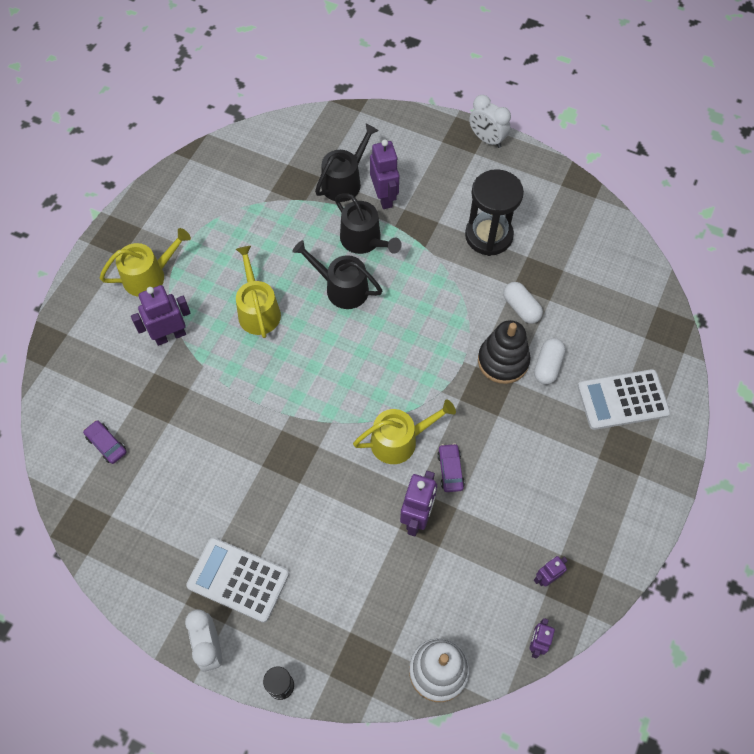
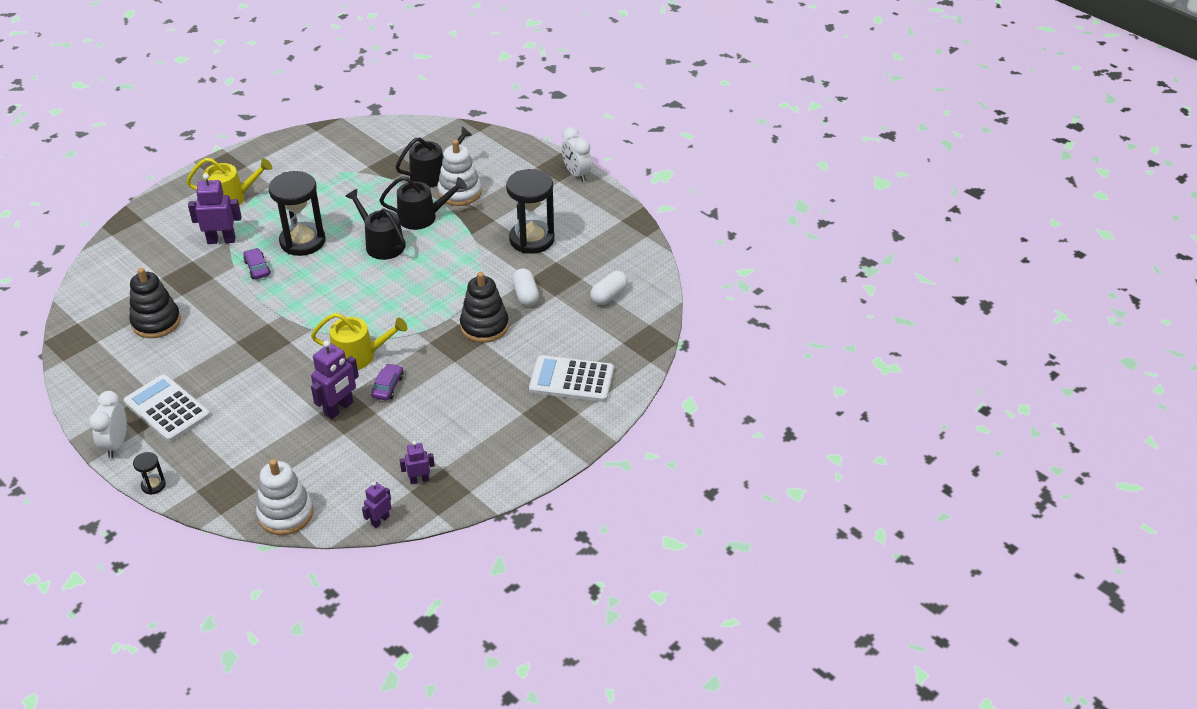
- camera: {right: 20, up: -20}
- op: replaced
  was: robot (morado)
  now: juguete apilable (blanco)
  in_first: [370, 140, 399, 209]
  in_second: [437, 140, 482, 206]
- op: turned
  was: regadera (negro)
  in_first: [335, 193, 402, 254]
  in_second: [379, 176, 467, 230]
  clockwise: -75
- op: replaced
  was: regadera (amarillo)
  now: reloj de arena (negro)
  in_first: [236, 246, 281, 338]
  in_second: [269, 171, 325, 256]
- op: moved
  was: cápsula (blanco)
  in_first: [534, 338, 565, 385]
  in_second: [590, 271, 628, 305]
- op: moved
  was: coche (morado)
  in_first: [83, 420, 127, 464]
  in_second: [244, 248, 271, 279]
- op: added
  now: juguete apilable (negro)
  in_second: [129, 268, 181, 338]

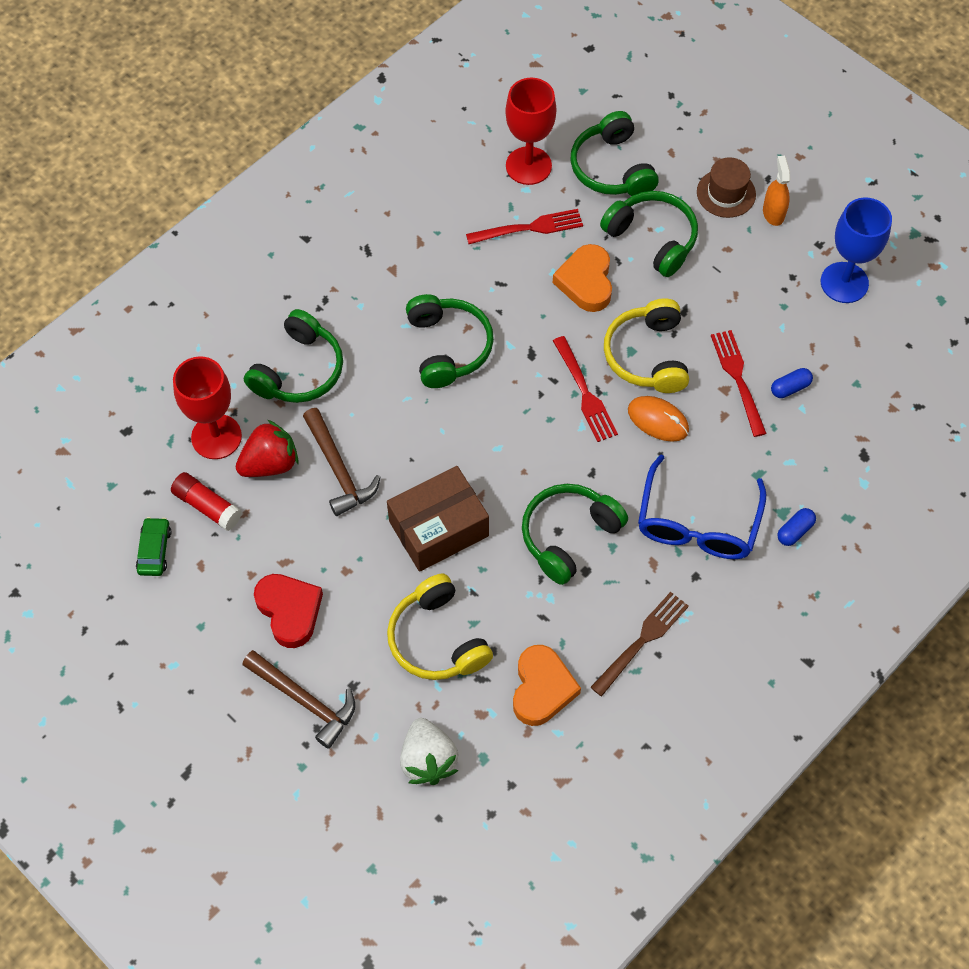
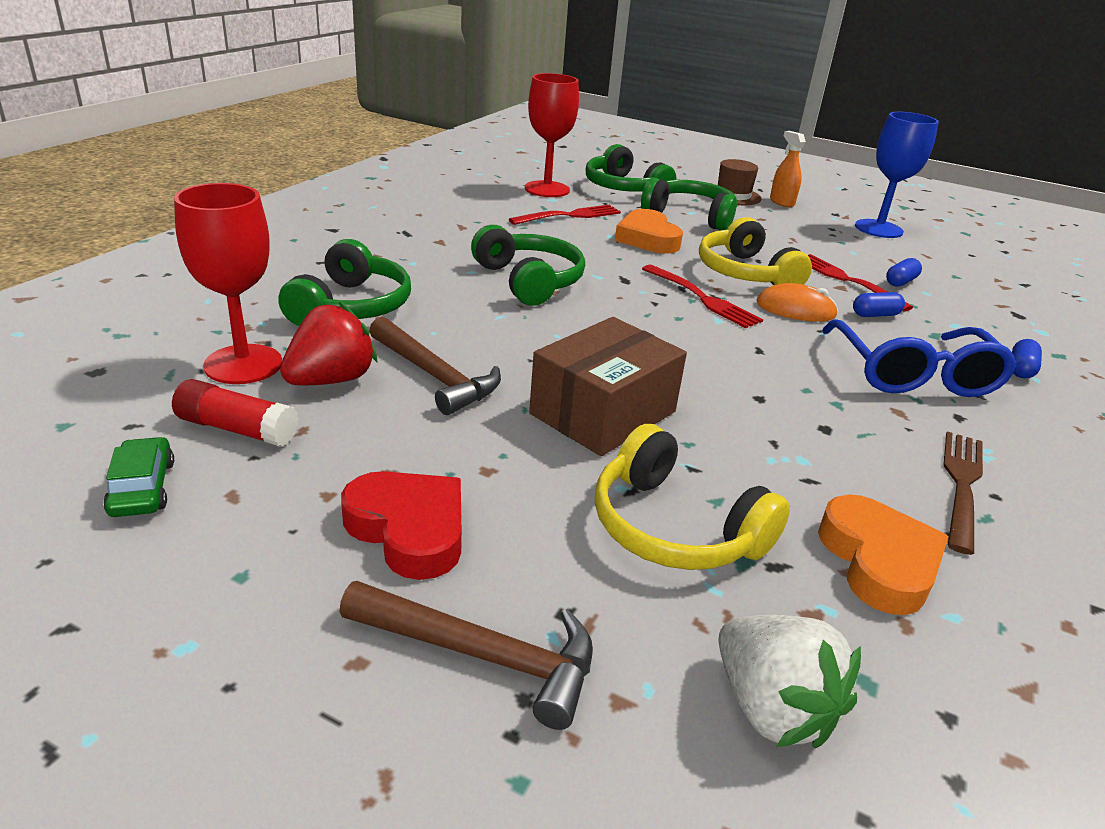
- camera: {right: -20, up: -30}
- op: removed
  was: auriculares (verde)
  in_first: [522, 484, 628, 585]
- op: added
  now: cápsula (azul)
  in_second: [853, 292, 905, 317]

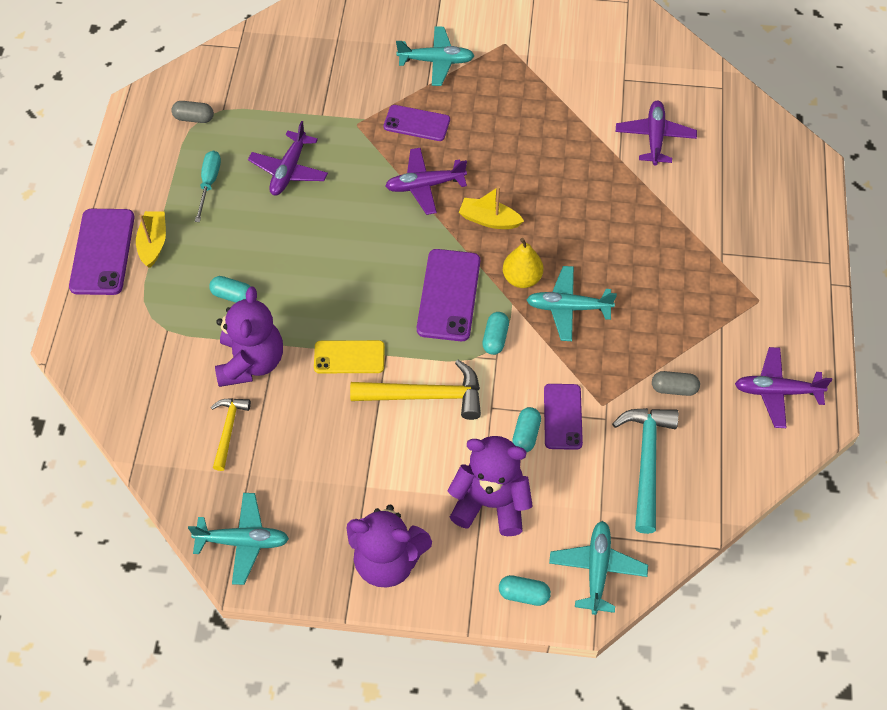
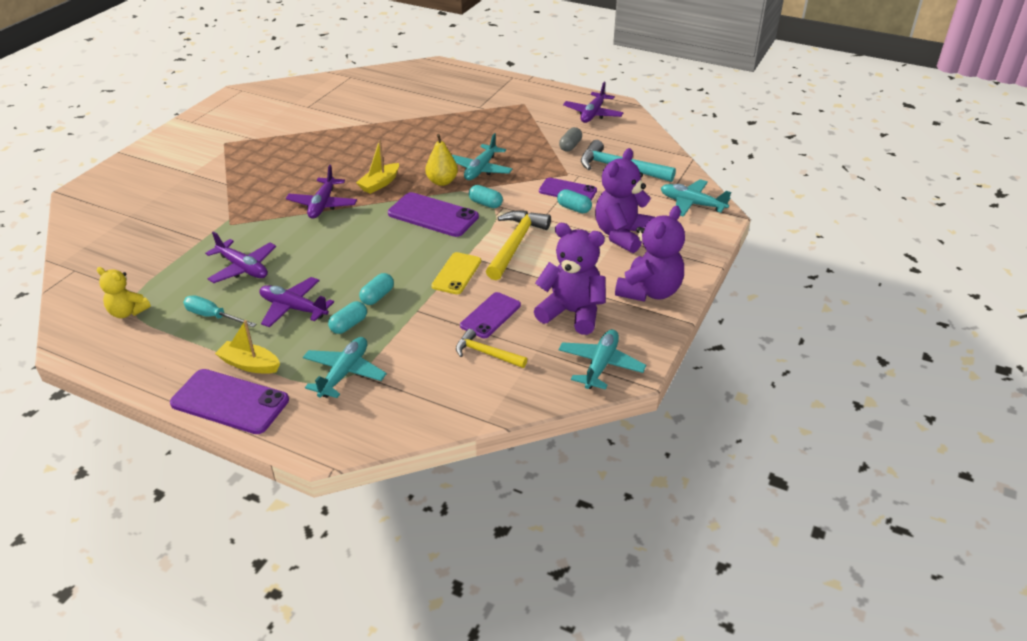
- camera: {right: -70, up: -20}
- op: moved
  was: avión (turquesa)
  in_first: [396, 26, 474, 86]
  in_second: [303, 337, 387, 398]
- op: replaced
  was: cápsula (gris)
  now: osito (amarillo)
  in_first: [171, 101, 214, 123]
  in_second: [97, 267, 151, 318]
- op: moved
  was: avión (morado)
  in_first: [616, 101, 697, 165]
  in_second: [259, 277, 334, 327]
- op: moved
  was: móvil (morado)
  in_first: [384, 105, 450, 141]
  in_second: [460, 292, 521, 338]
- op: moved
  was: osito (morado)
  in_first: [215, 287, 283, 387]
  in_second: [534, 223, 606, 335]
- op: moved
  was: cápsula (turquesa)
  in_first: [499, 575, 551, 606]
  in_second: [359, 273, 394, 305]

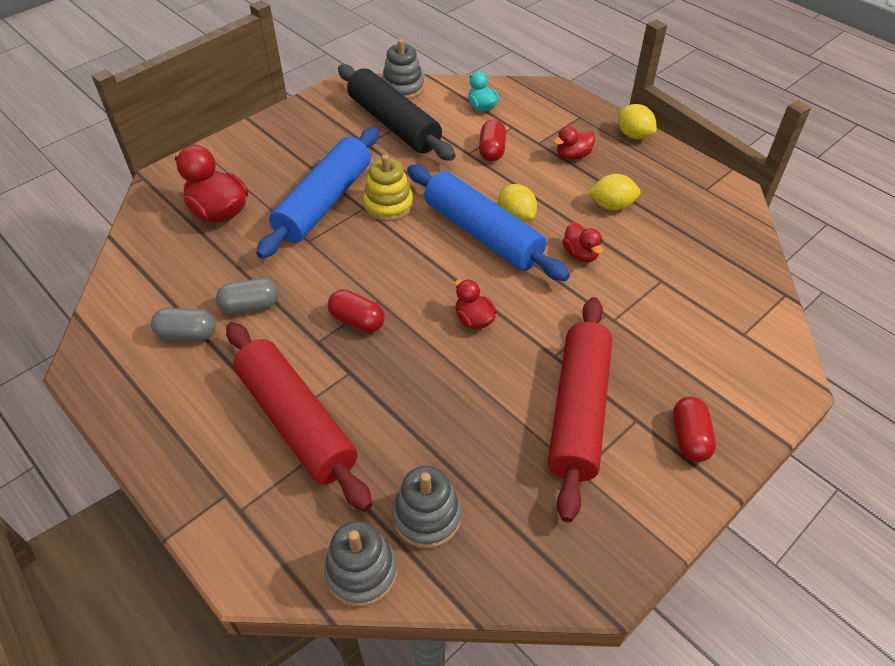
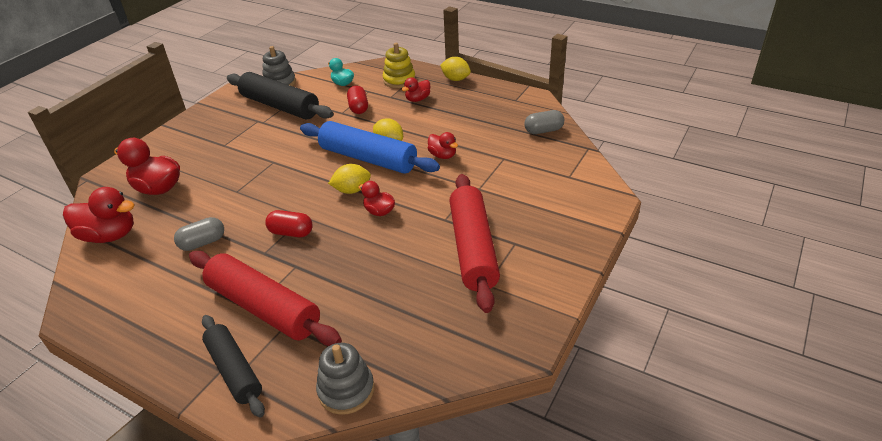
- camera: {right: -15, up: -10}
- op: removed
  was: rodillo (azul)
  in_first: [256, 127, 379, 259]
- op: moved
  was: juguete apilable (amarillo)
  in_first: [363, 155, 414, 222]
  in_second: [383, 43, 416, 88]
- op: moved
  was: limón (amarillo)
  in_first: [588, 174, 641, 210]
  in_second: [328, 164, 371, 194]
- op: moved
  was: cápsula (gris)
  in_first: [151, 308, 216, 341]
  in_second: [524, 110, 564, 134]
- op: removed
  was: cápsula (rojo)
  in_first: [673, 396, 716, 462]
- op: removed
  was: juguete apilable (gris)
  in_first: [392, 466, 462, 548]
- op: added
  now: pato (rojo)
  in_second: [63, 187, 135, 243]
- op: added
  now: rodillo (negro)
  in_second: [202, 315, 265, 418]

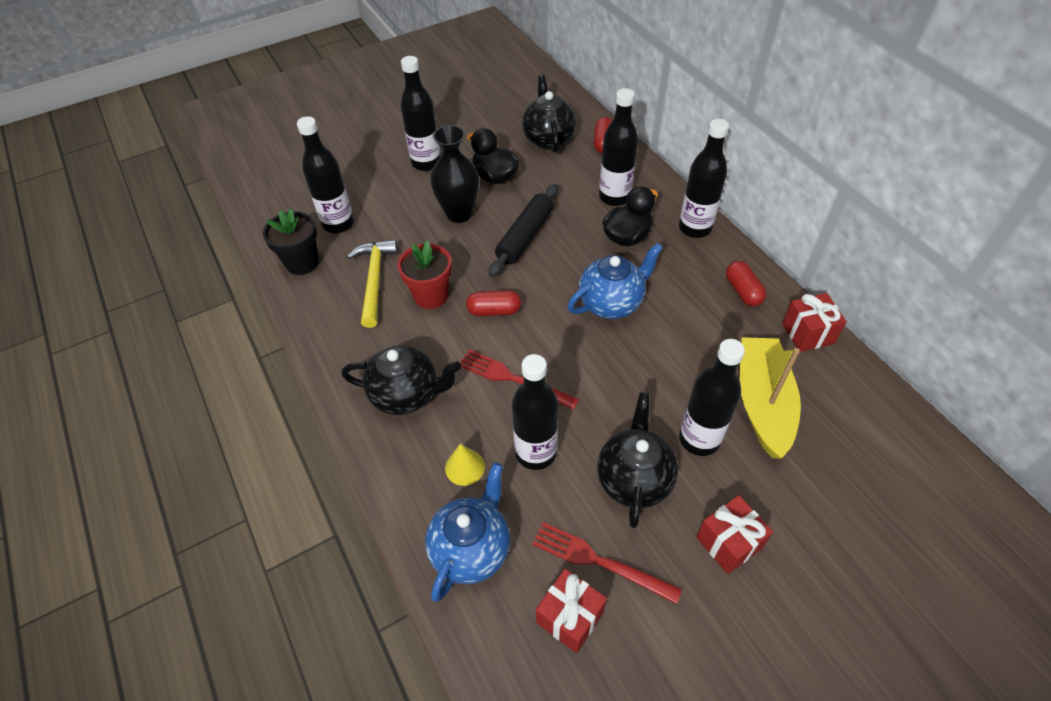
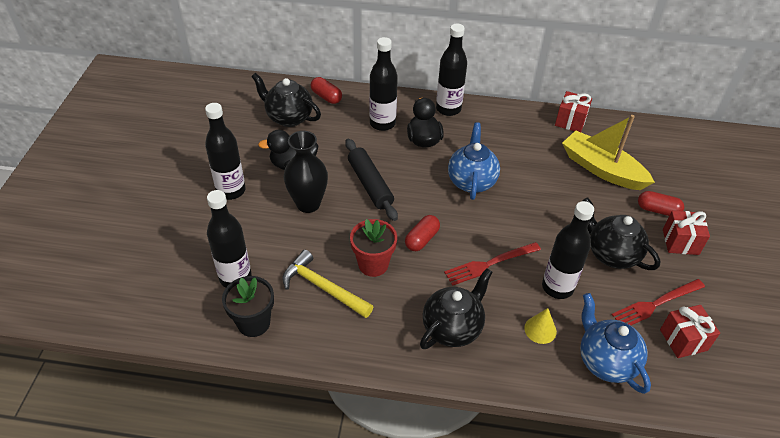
- camera: {right: -55, up: -5}
- op: moved
  was: cápsula (rojo)
  in_first: [726, 261, 767, 306]
  in_second: [638, 191, 684, 216]
- op: removed
  was: botella (negro)
  in_first: [679, 339, 745, 456]

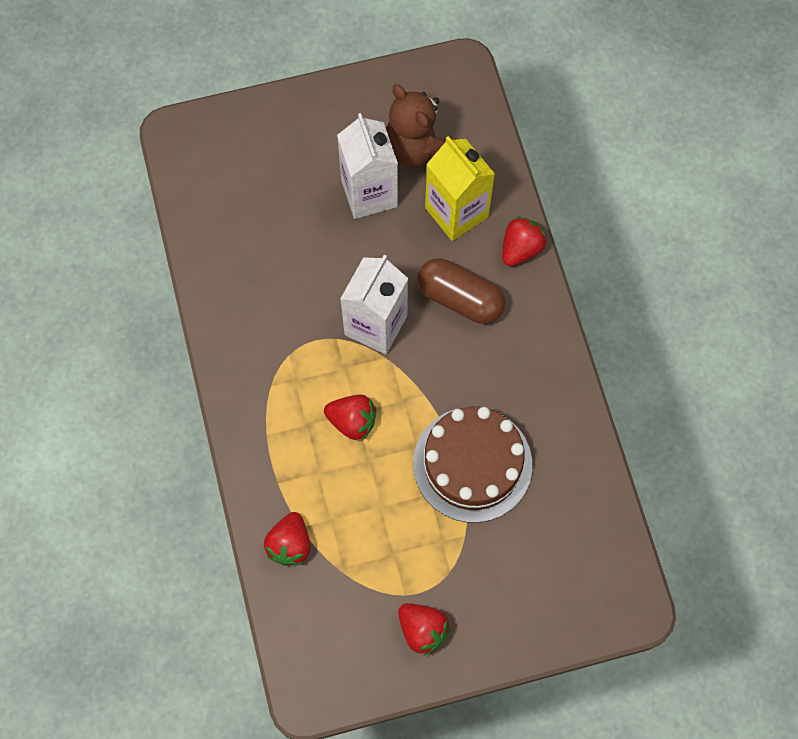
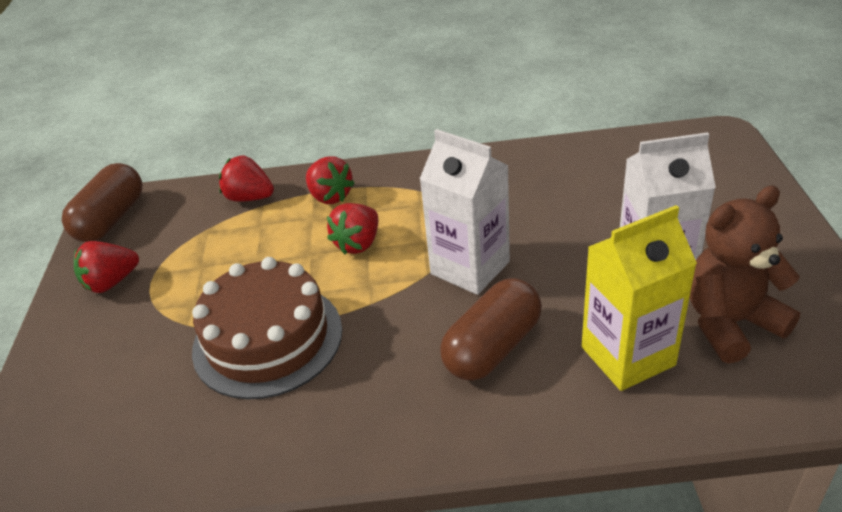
- camera: {right: 105, up: -30}
- op: moved
  was: fresa (rojo)
  in_first: [502, 216, 547, 266]
  in_second: [306, 156, 355, 204]
- op: added
  now: cápsula (marrón)
  in_second: [62, 163, 143, 242]

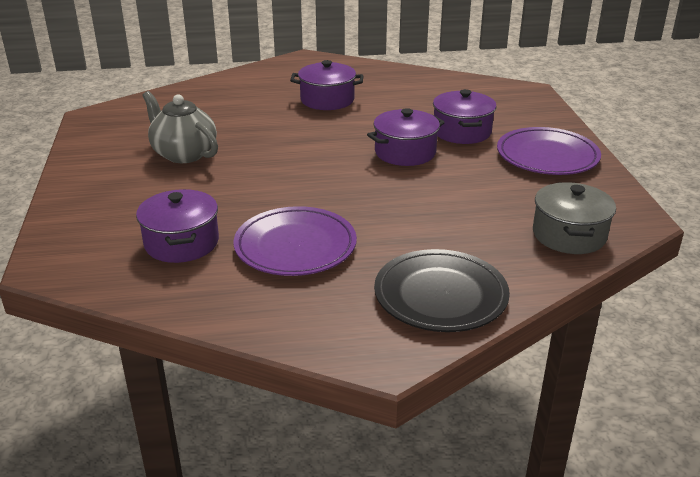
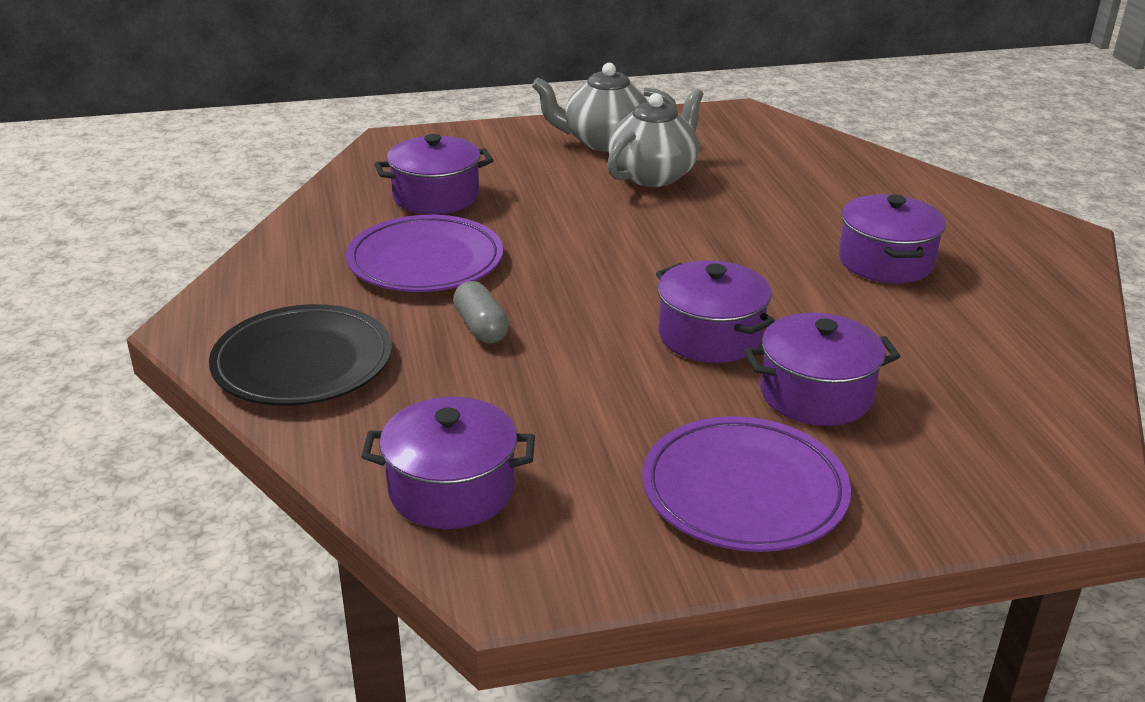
- camera: {right: 85, up: 0}
- op: recoloured
  was: olla (gris)
  now: olla (morado)
  in_first: [533, 182, 616, 254]
  in_second: [361, 397, 535, 529]
- op: added
  now: tetera (gris)
  in_second: [532, 63, 678, 152]
- op: added
  now: cápsula (gris)
  in_second: [453, 281, 509, 344]

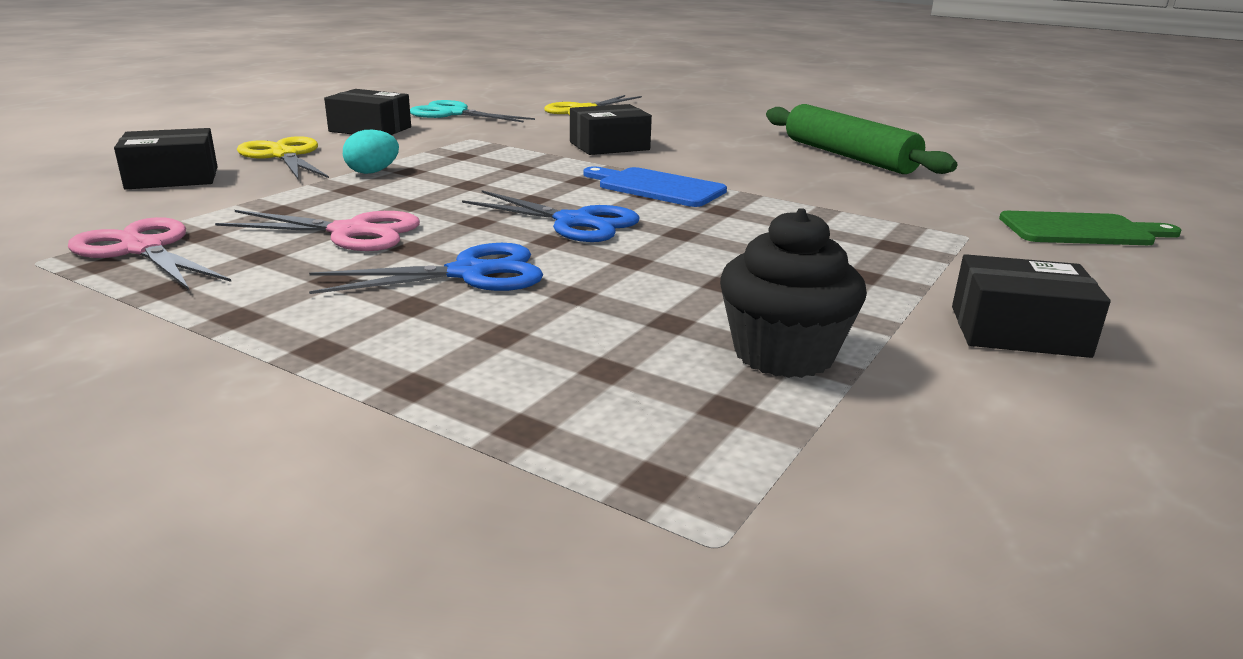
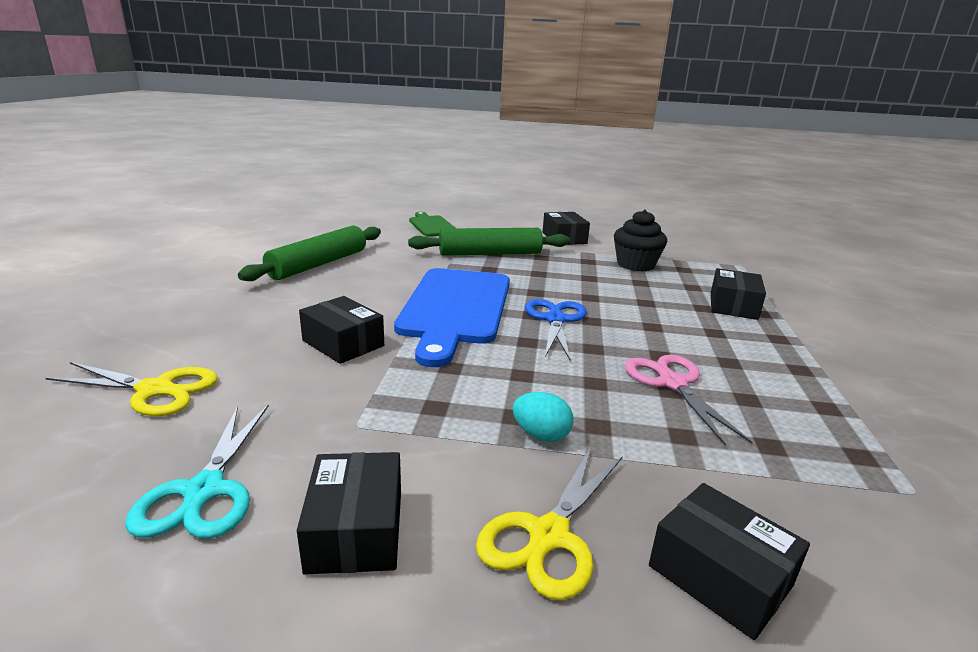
- camera: {right: -115, up: 0}
- op: resized
  was: tabla de cortar (azul)
  in_first: [584, 166, 727, 207]
  in_second: [394, 268, 510, 367]
  ratio: 1.86
- op: removed
  was: tijeras (rosa)
  in_first: [68, 217, 231, 290]
- op: removed
  was: tijeras (azul)
  in_first: [309, 243, 543, 294]
- op: added
  now: rodillo (verde)
  in_second: [408, 228, 570, 256]
- op: added
  now: caja (negro)
  in_second: [711, 268, 766, 320]

